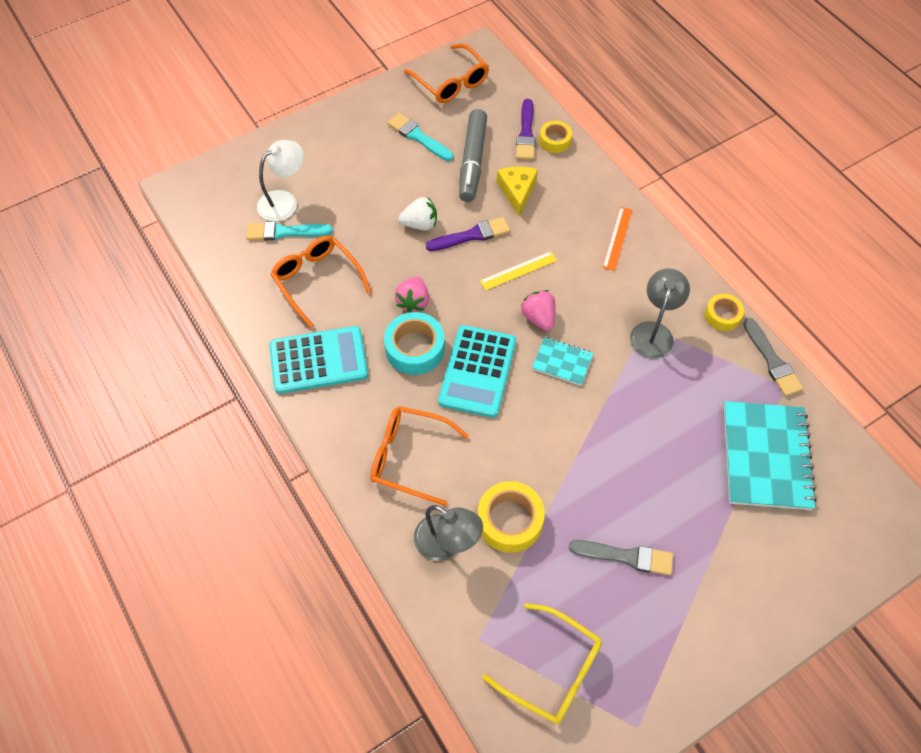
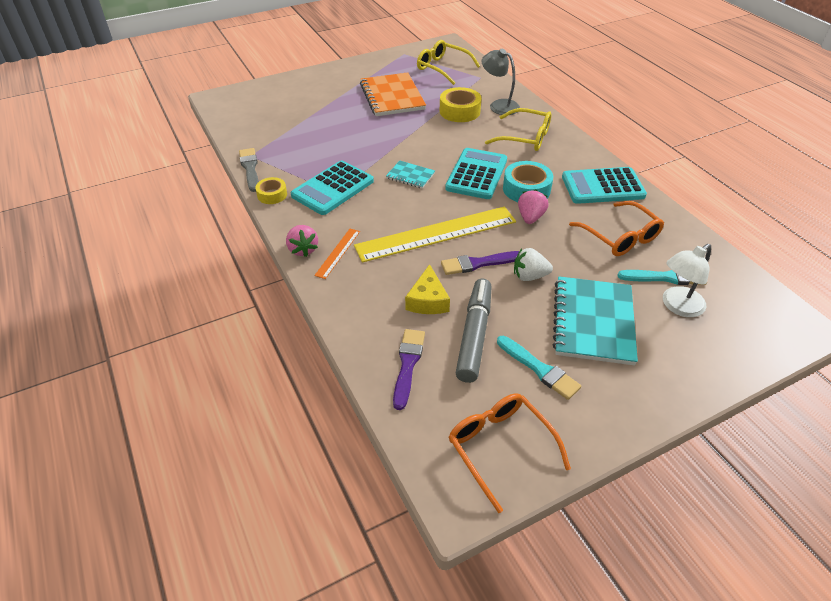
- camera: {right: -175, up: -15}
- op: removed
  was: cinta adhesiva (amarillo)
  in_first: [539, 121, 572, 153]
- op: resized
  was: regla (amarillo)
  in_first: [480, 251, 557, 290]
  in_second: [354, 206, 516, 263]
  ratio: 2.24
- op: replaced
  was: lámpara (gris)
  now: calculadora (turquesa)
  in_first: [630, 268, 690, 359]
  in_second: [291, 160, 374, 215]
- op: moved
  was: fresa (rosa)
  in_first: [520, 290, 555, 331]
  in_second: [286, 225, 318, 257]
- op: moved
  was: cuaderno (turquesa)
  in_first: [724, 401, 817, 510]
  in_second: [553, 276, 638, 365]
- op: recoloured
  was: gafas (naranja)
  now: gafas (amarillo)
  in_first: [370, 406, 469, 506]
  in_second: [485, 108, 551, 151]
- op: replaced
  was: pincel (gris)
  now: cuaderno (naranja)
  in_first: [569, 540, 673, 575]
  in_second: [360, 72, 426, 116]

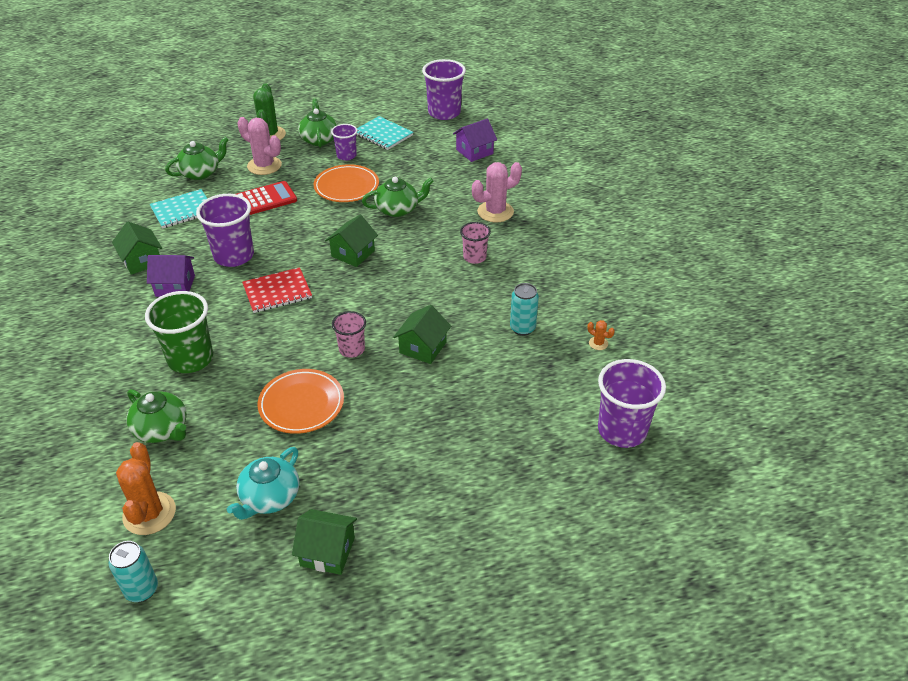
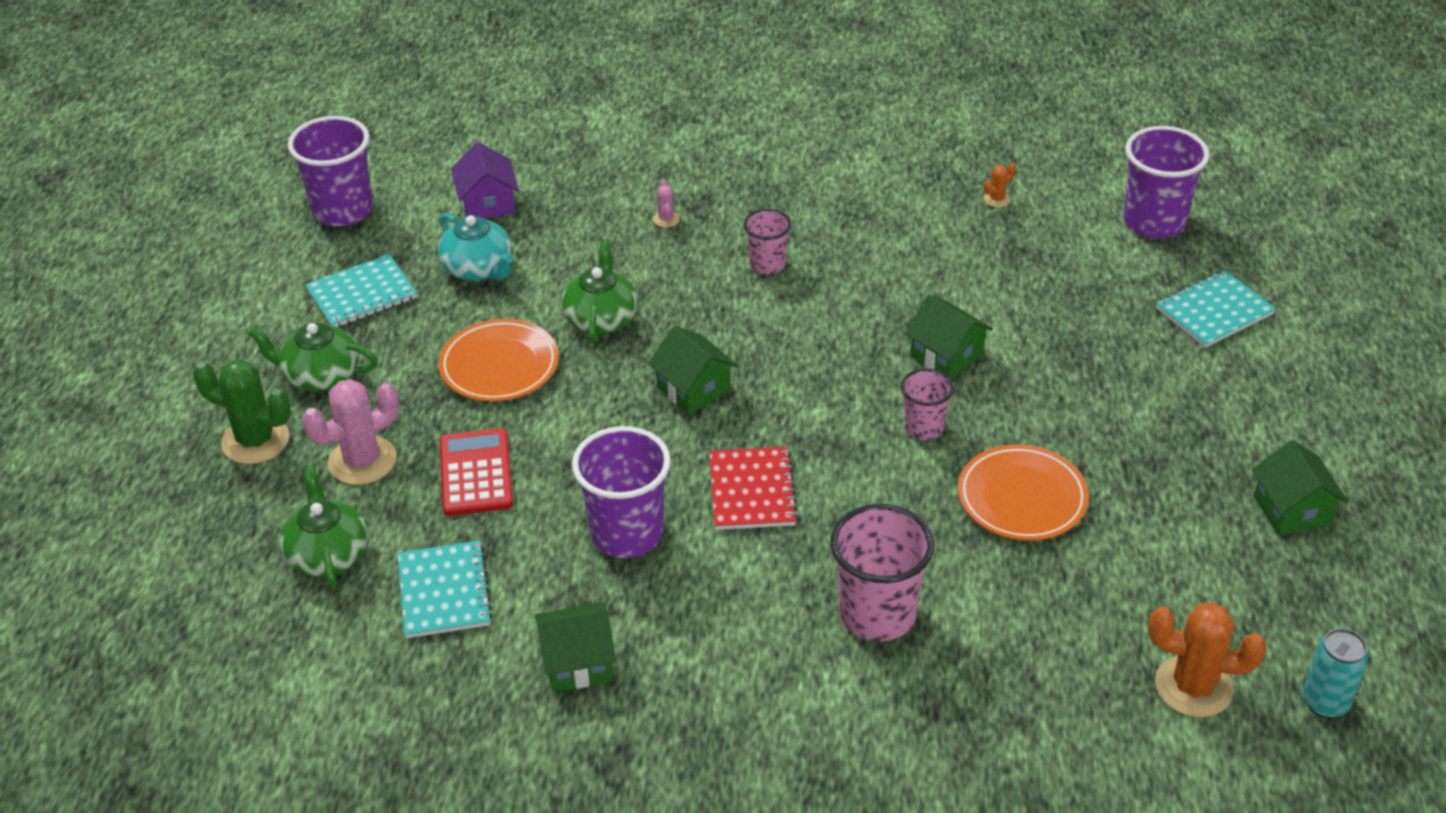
- camera: {right: -70, up: 0}
- op: removed
  was: vaso (morado)
  in_first: [331, 124, 358, 161]
- op: resized
  was: cactus (rosa)
  in_first: [472, 162, 522, 222]
  in_second: [653, 179, 680, 228]
  ratio: 0.45
- op: removed
  was: casa (morado)
  in_first: [147, 255, 195, 297]
- op: removed
  was: lata (turquesa)
  in_first: [510, 283, 539, 336]
- op: recoloured
  was: vaso (verde)
  now: vaso (rosa)
  in_first: [145, 291, 213, 373]
  in_second: [831, 504, 934, 642]
- op: removed
  was: tetera (verde)
  in_first: [126, 389, 187, 443]
- op: moved
  was: tetera (turquesa)
  in_first: [227, 447, 299, 520]
  in_second: [438, 213, 513, 281]
- op: turned
  was: casa (verde)
  in_first: [292, 509, 357, 575]
  in_second: [1252, 440, 1348, 536]
  clockwise: -45
- op: added
  now: cuaderno (turquesa)
  in_second: [1156, 270, 1276, 348]

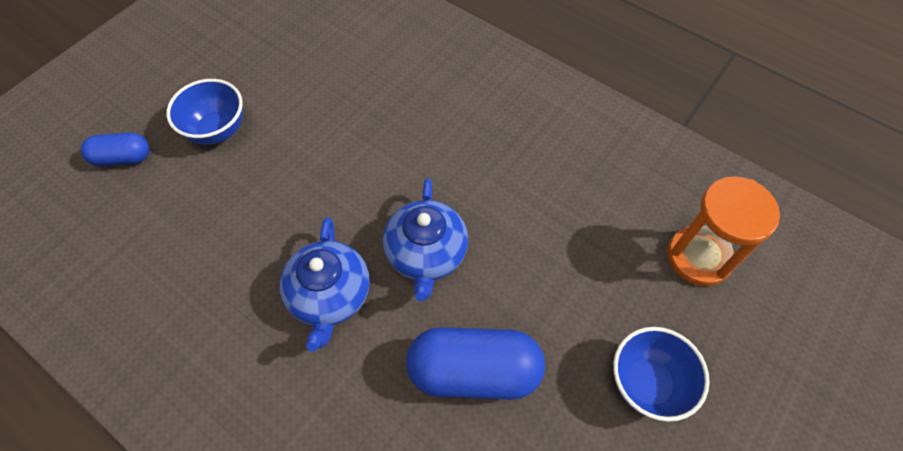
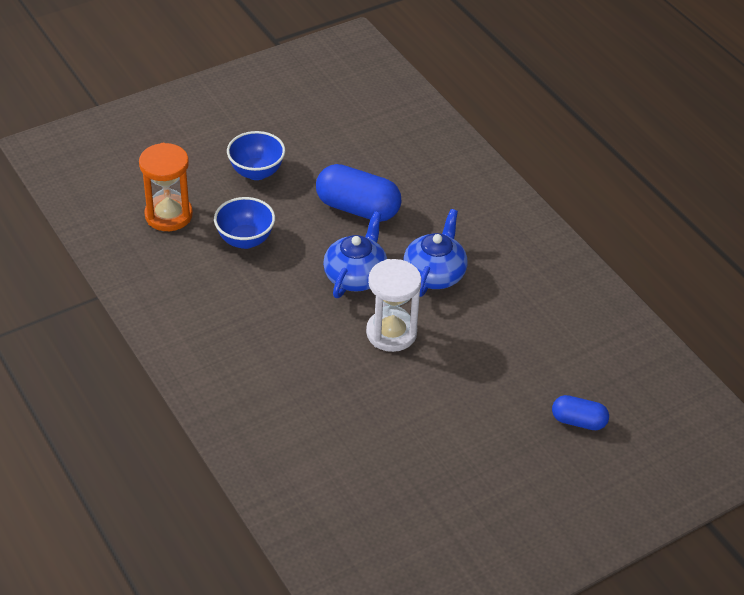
- camera: {right: -160, up: -15}
- op: moved
  was: cuenco (azul)
  in_first: [166, 79, 243, 145]
  in_second: [214, 197, 275, 249]
- op: added
  now: reloj de arena (blanco)
  in_second: [366, 259, 421, 352]

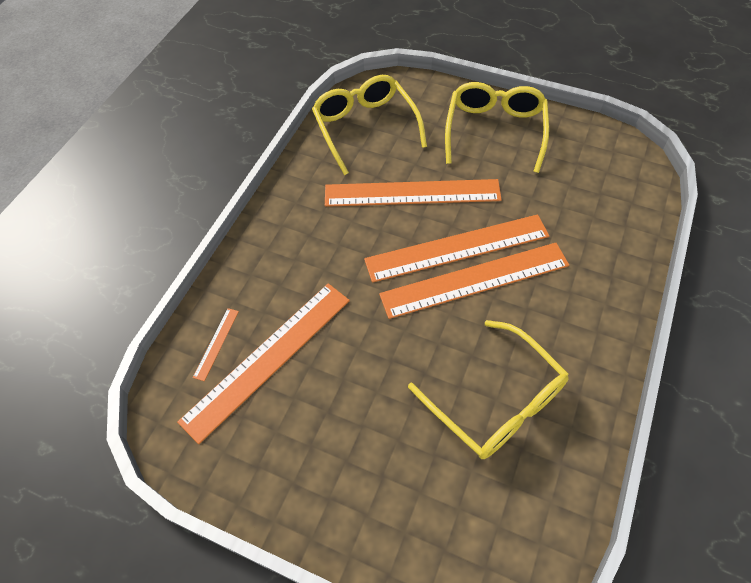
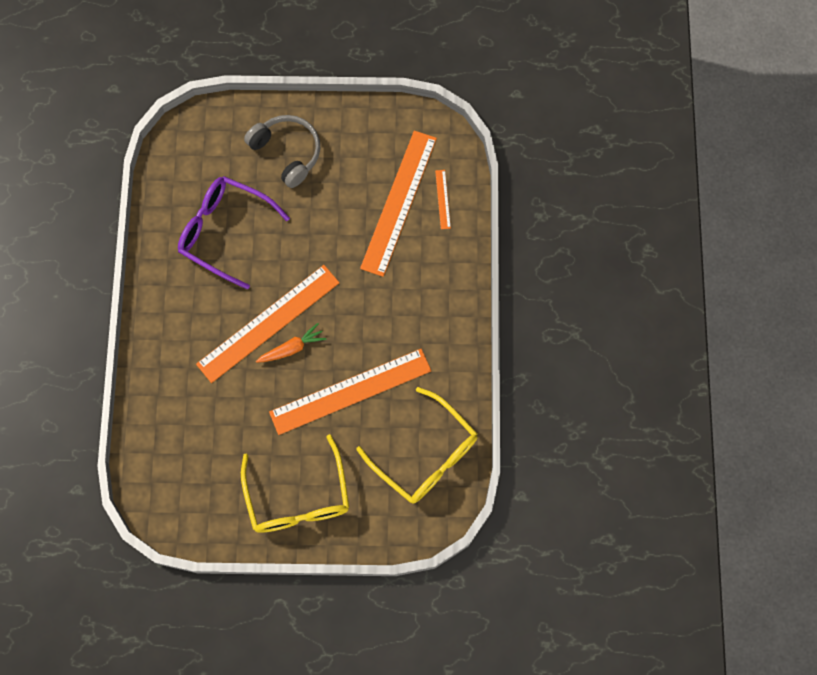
- camera: {right: 155, up: 15}
- op: replaced
  was: regla (naranja)
  now: zanahoria (naranja)
  in_first: [364, 214, 549, 283]
  in_second: [256, 323, 326, 363]
- op: recoloured
  was: gafas (amarillo)
  now: gafas (morado)
  in_first: [408, 320, 569, 459]
  in_second: [178, 176, 290, 290]
- op: added
  now: auriculares (gris)
  in_second: [244, 115, 320, 188]

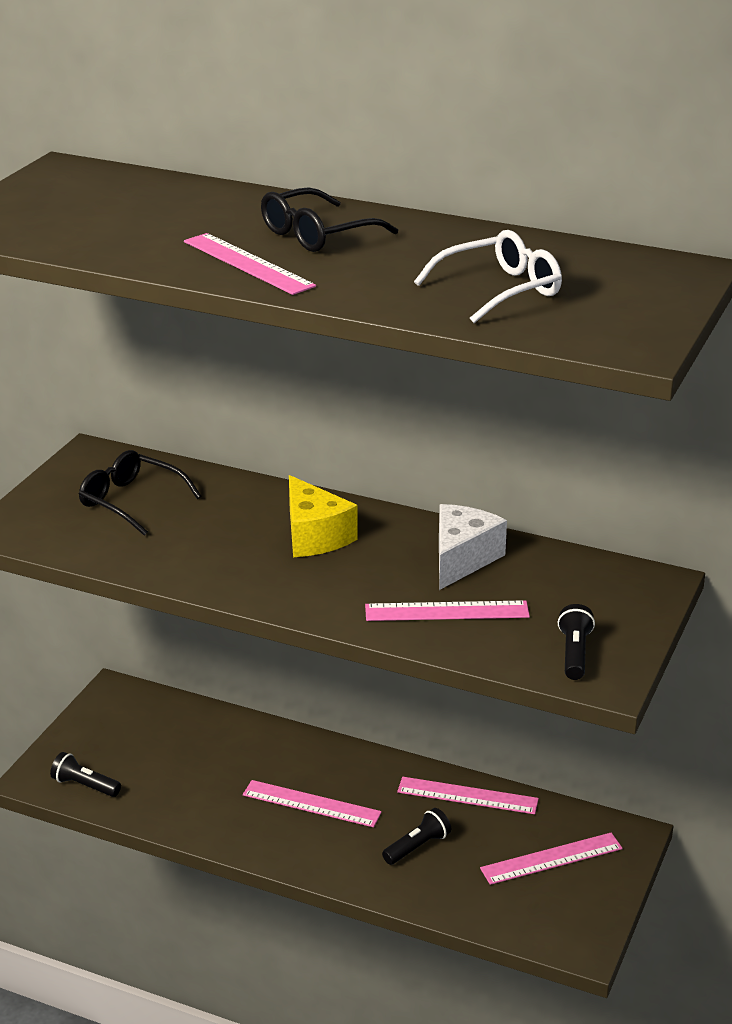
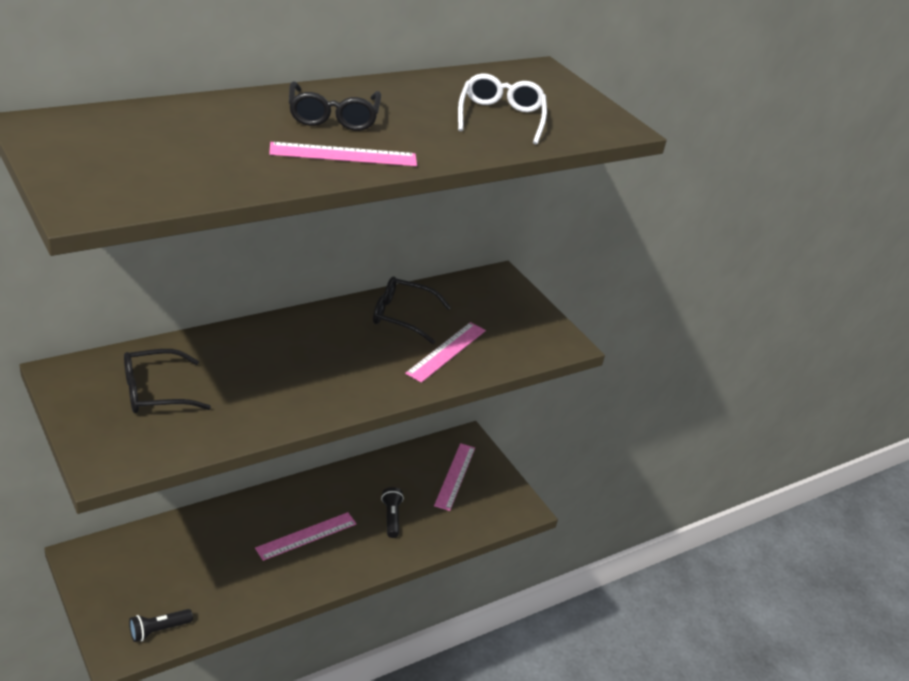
- camera: {right: -60, up: 5}
- op: removed
  was: queso (amarillo)
  in_first: [289, 475, 358, 557]
- op: replaced
  was: queso (blanco)
  now: gafas (negro)
  in_first: [439, 504, 507, 590]
  in_second: [373, 277, 451, 344]
- op: removed
  was: lámpara de mano (negro)
  in_first: [558, 604, 595, 680]
- op: removed
  was: regla (rosa)
  in_first: [397, 777, 539, 814]

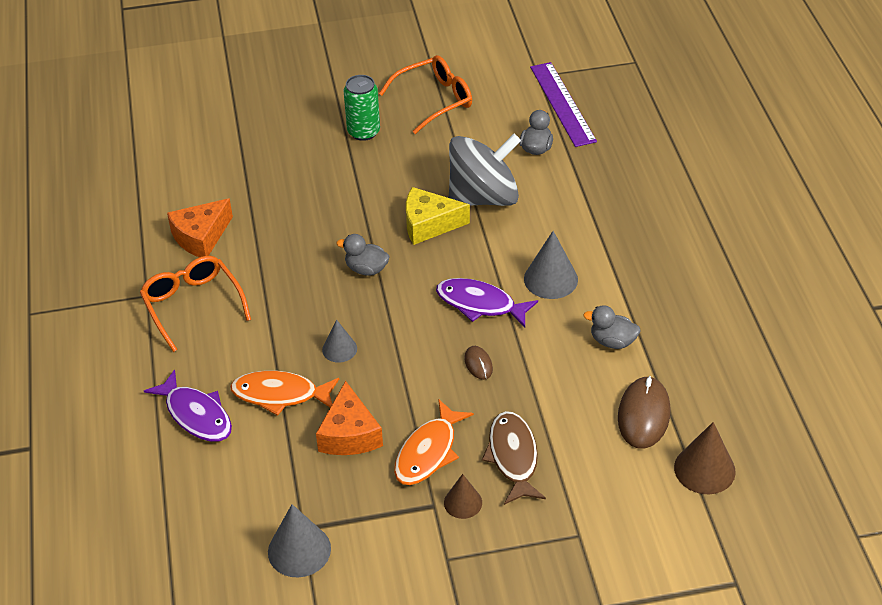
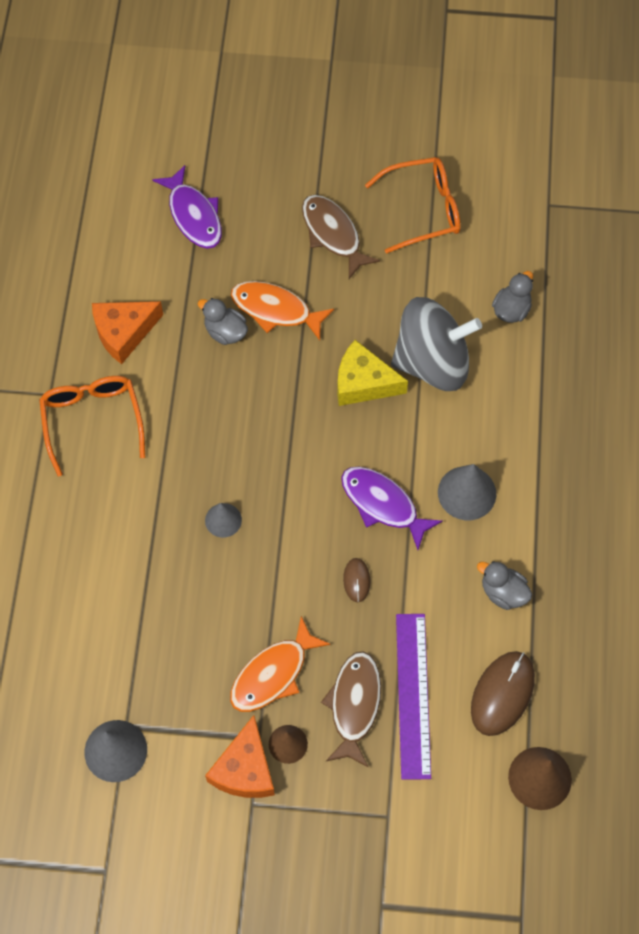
- camera: {right: 15, up: 20}
- op: moved
  was: regla (morado)
  in_first: [530, 62, 597, 147]
  in_second: [396, 614, 431, 780]
- op: replaced
  was: lata (verde)
  now: pez (marrón)
  in_first: [344, 75, 380, 141]
  in_second: [302, 195, 380, 279]
- op: moved
  was: pato (gris)
  in_first: [336, 234, 390, 276]
  in_second: [197, 298, 248, 345]
- op: moved
  was: pez (morado)
  in_first: [144, 369, 232, 442]
  in_second: [152, 165, 222, 249]
- op: moved
  was: pez (naranja)
  in_first: [230, 371, 339, 416]
  in_second: [231, 281, 334, 341]
- op: moved
  was: queso (naranja)
  in_first: [316, 381, 383, 455]
  in_second: [205, 715, 275, 798]

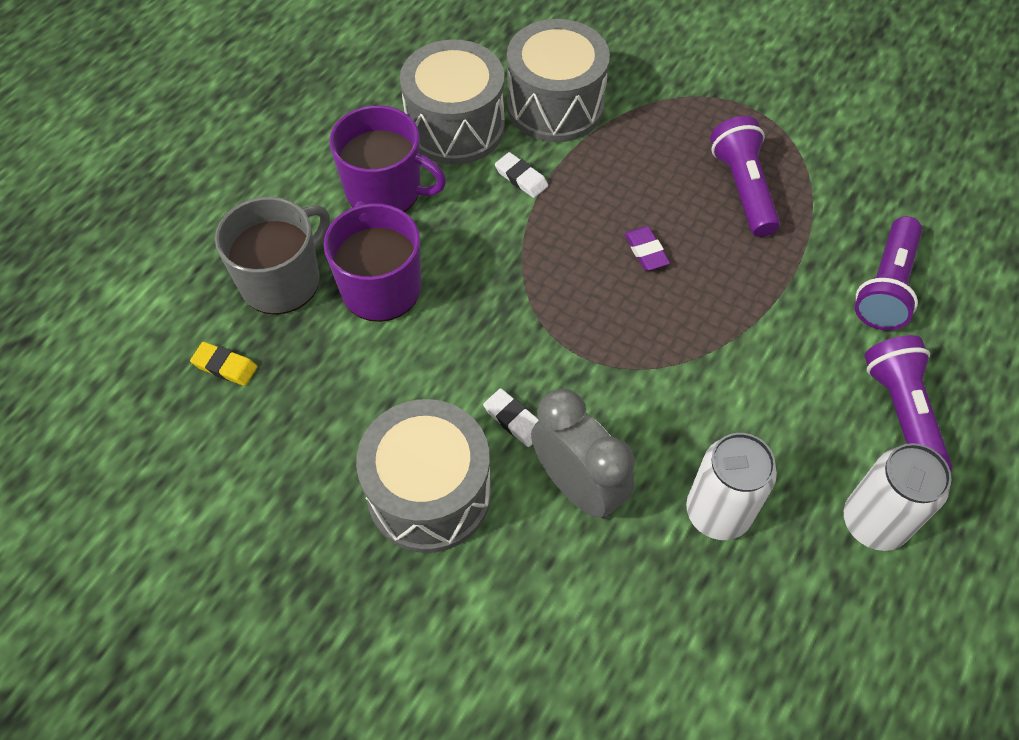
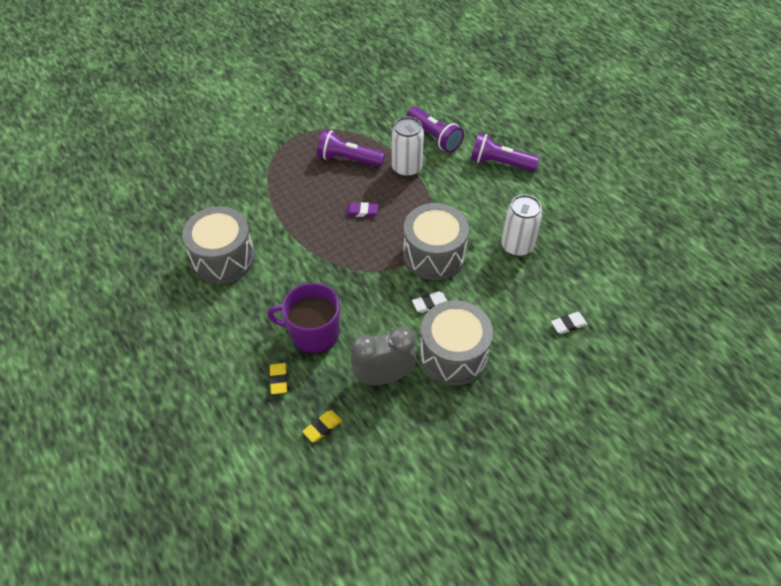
- camera: {right: -65, up: -5}
- op: moved
  was: tambor (gris)
  in_first: [507, 19, 610, 142]
  in_second: [403, 203, 469, 280]
- op: removed
  was: taza (morado)
  in_first: [329, 105, 446, 212]
- op: moved
  was: goma de borrar (blanco)
  in_first: [495, 152, 548, 198]
  in_second: [551, 312, 587, 334]
- op: replaced
  was: taza (gris)
  now: goma de borrar (amarillo)
  in_first: [215, 197, 330, 315]
  in_second: [270, 363, 287, 394]
- op: moved
  was: despertador (gris)
  in_first: [531, 389, 634, 519]
  in_second: [350, 327, 416, 385]
- op: moved
  was: lata (blanco)
  in_first: [844, 443, 952, 551]
  in_second: [392, 116, 424, 177]

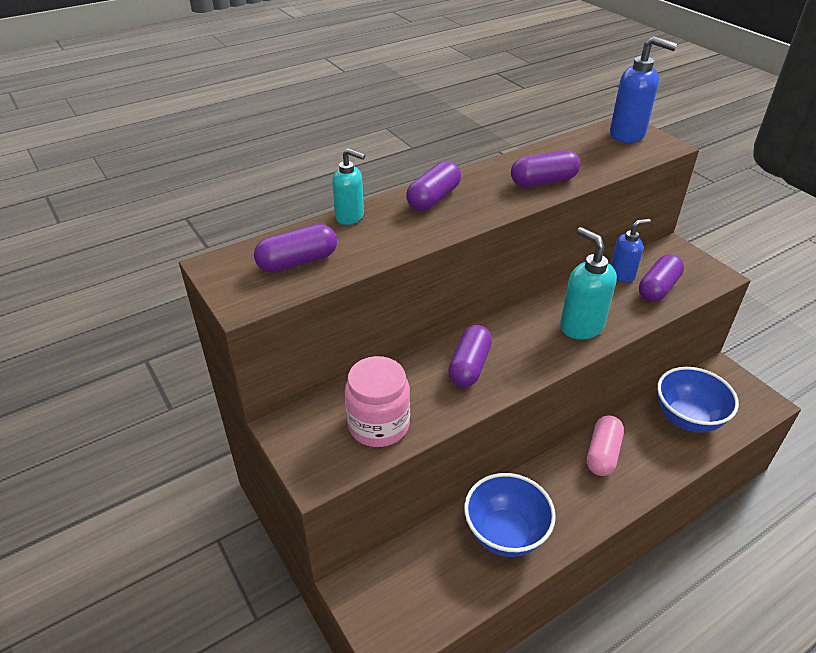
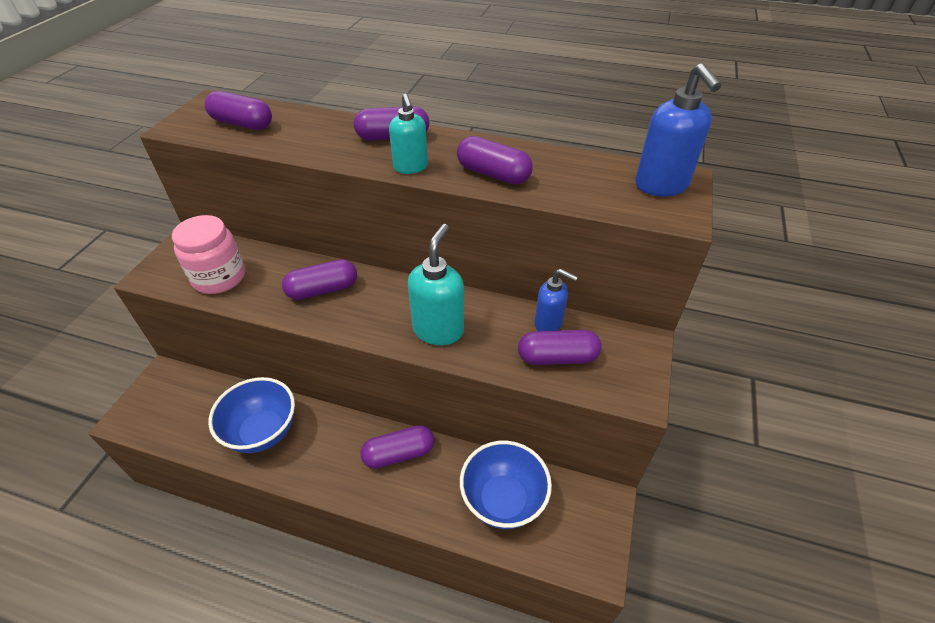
- camera: {right: 50, up: 5}
- op: moved
  was: dispensador de jabón (turquesa)
  in_first: [332, 148, 365, 225]
  in_second: [389, 94, 428, 174]
- op: recoloured
  was: cápsula (rosa)
  now: cápsula (morado)
  in_first: [587, 416, 624, 476]
  in_second: [360, 425, 434, 469]

